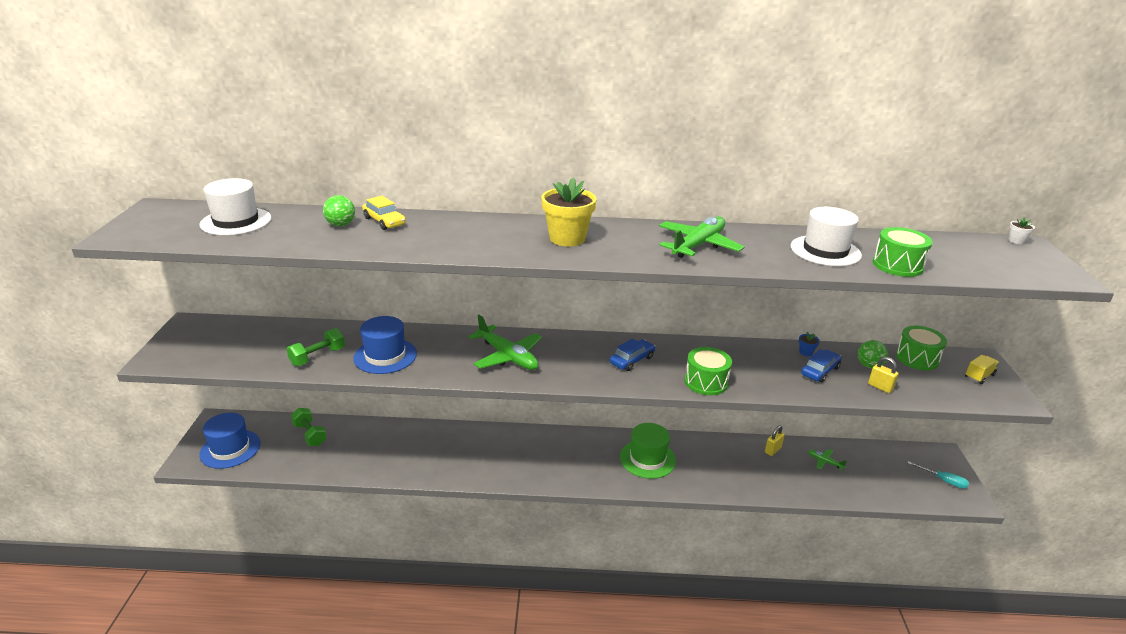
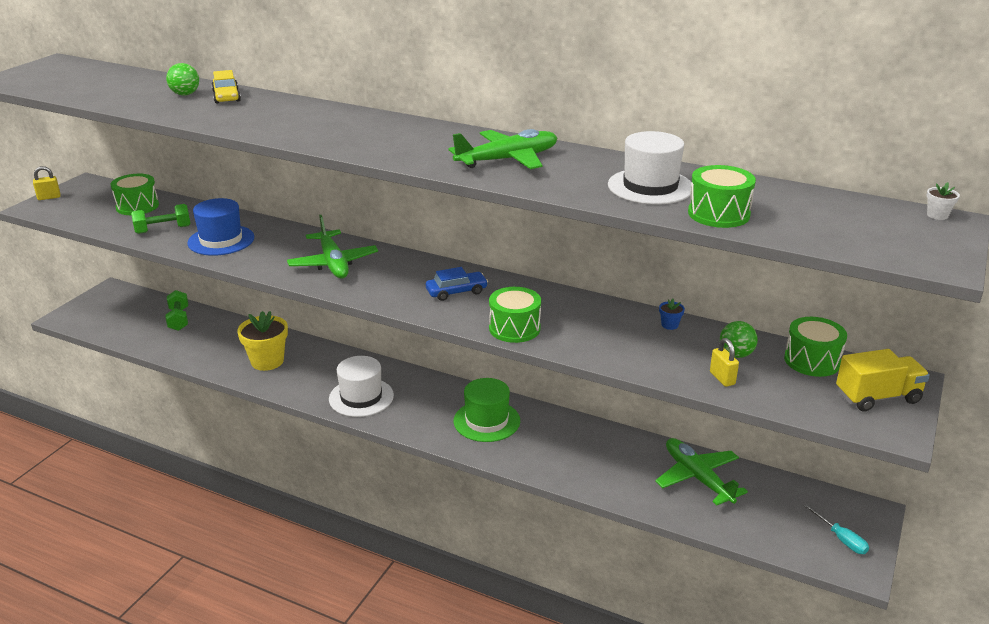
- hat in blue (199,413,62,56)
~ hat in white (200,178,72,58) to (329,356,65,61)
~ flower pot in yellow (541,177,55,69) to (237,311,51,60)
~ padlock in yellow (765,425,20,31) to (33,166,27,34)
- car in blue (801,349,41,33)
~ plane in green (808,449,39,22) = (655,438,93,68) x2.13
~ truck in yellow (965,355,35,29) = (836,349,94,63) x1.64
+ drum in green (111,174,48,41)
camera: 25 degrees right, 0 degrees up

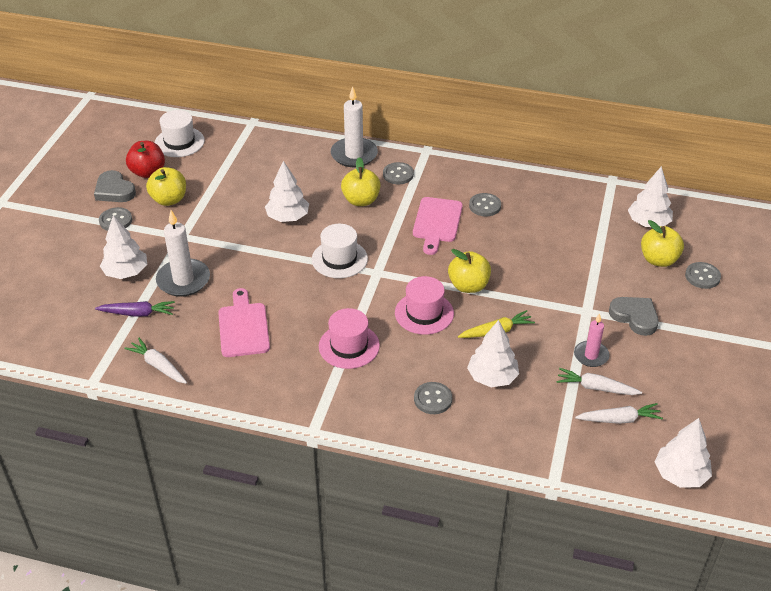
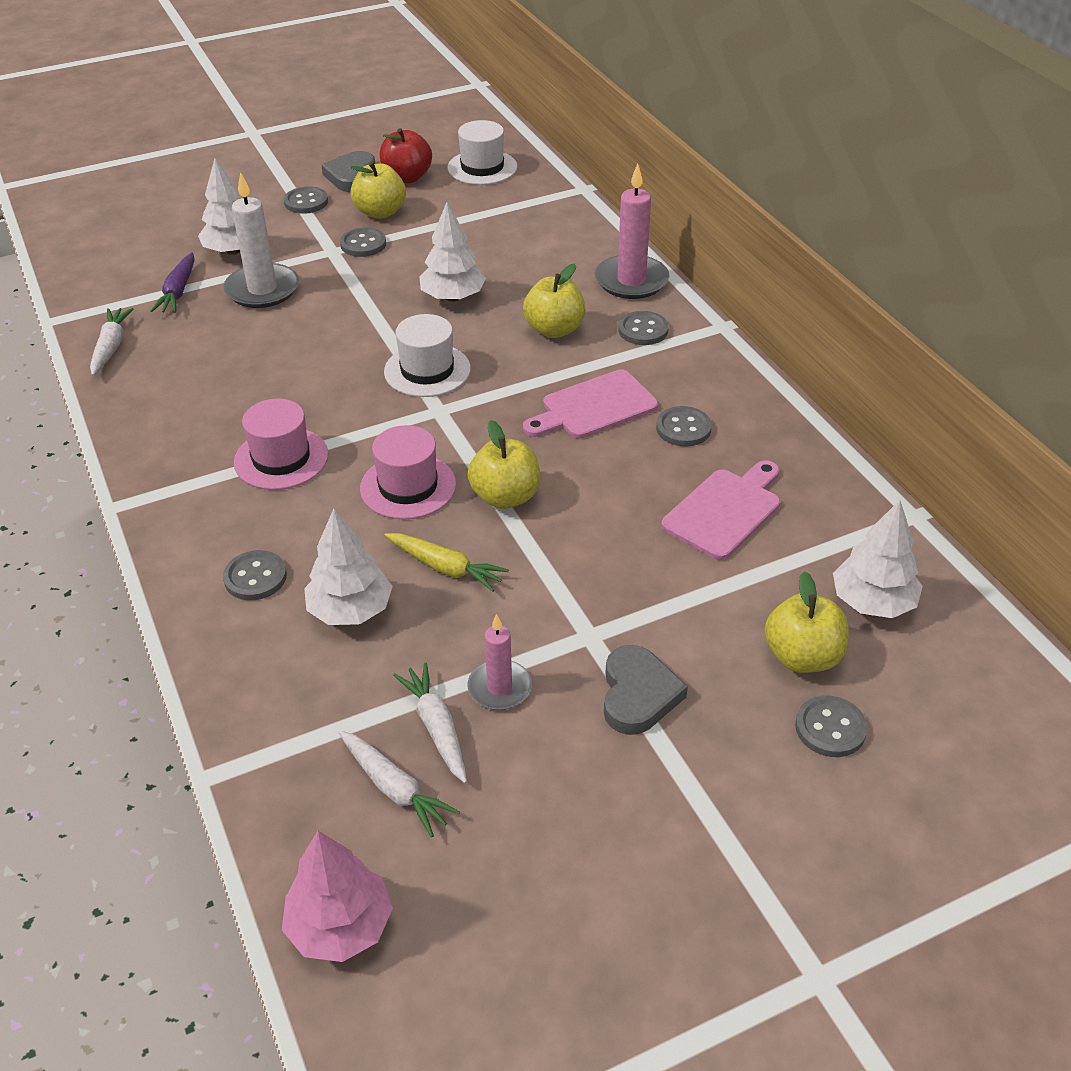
~ carrot in purple (95,301,80,16) = (150,252,45,61) 45 degrees clockwise
~ cutting board in pink (218,288,52,69) to (661,460,119,100)
~ candle in white (331,86,47,81) to candle in pink (595,164,74,135)
~ tree in white (655,418,57,70) to tree in pink (282,831,111,131)
+ button in grey (340,227,46,30)
camera: 50 degrees right, 0 degrees up

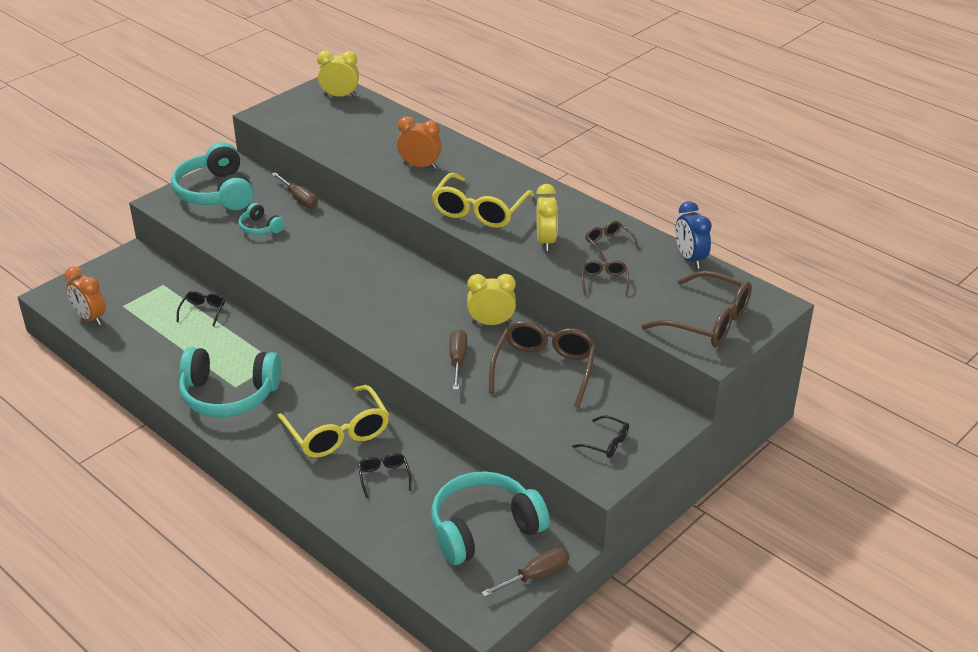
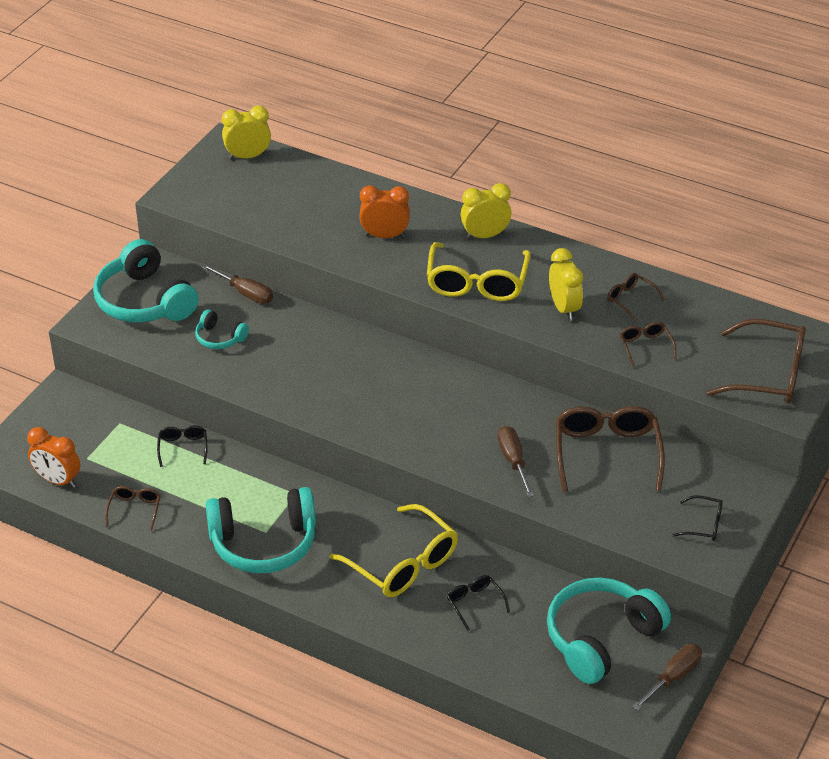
~ clock in yellow (467,274,49,51) to (460,183,52,57)
- clock in blue (675,201,37,68)
+ glasses in brown (105,486,56,45)
camera: 15 degrees left, 5 degrees up

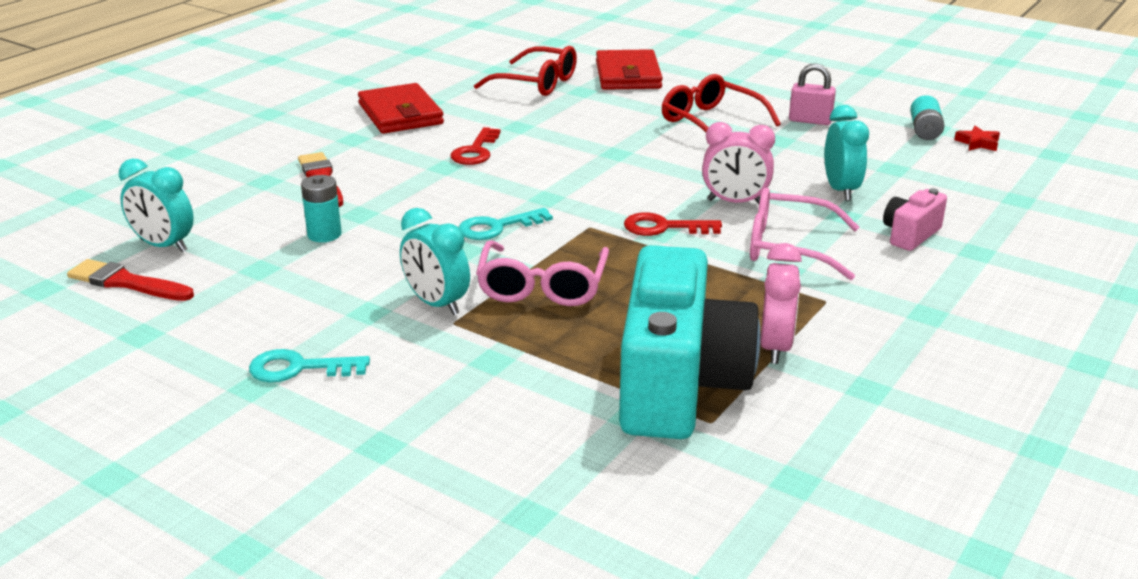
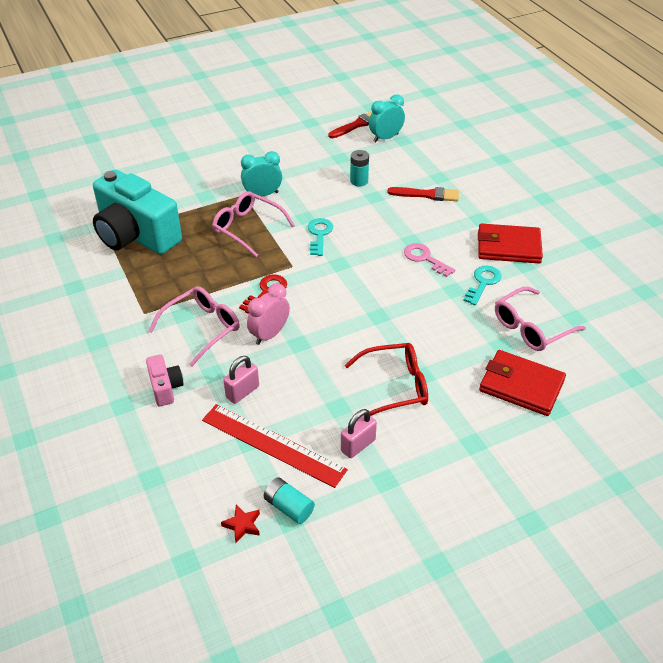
~ key in turquoise (249,349,121,33) to (463,266,38,39)
~ key in red (451,127,49,38) to key in pink (404,243,51,34)
~ glasses in red (474,46,103,50) to glasses in pink (495,286,91,65)
- clock in pink (760,243,42,121)
~ clock in turquoise (825,105,44,96) to padlock in pink (223,356,36,48)
+ ruler in red (202,404,146,84)
camera: 120 degrees right, 15 degrees up

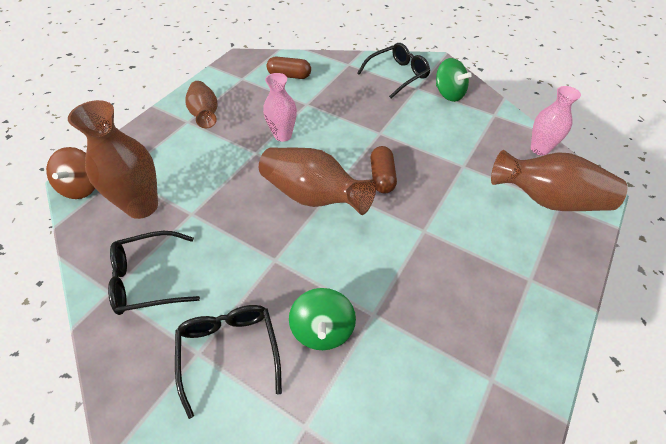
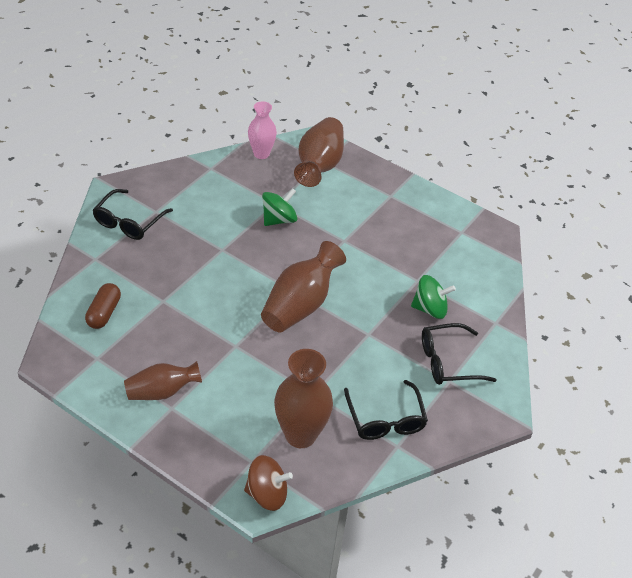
- vase in pink (263,73,34,69)
~ glasses in black (357,43,73,56) = (92,189,81,51) 120 degrees counterclockwise
- capsule in brown (370,146,27,47)
~ spinning top in green (436,58,36,44) to (262,188,36,38)
camera: 90 degrees left, 5 degrees down

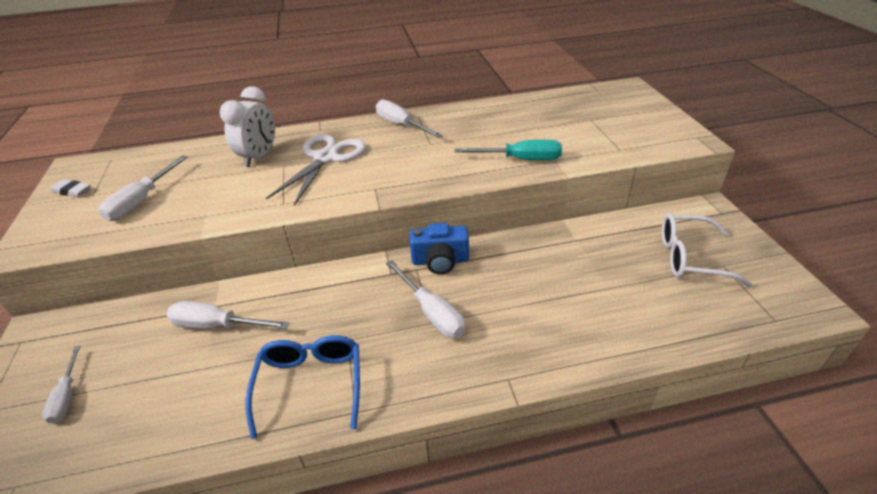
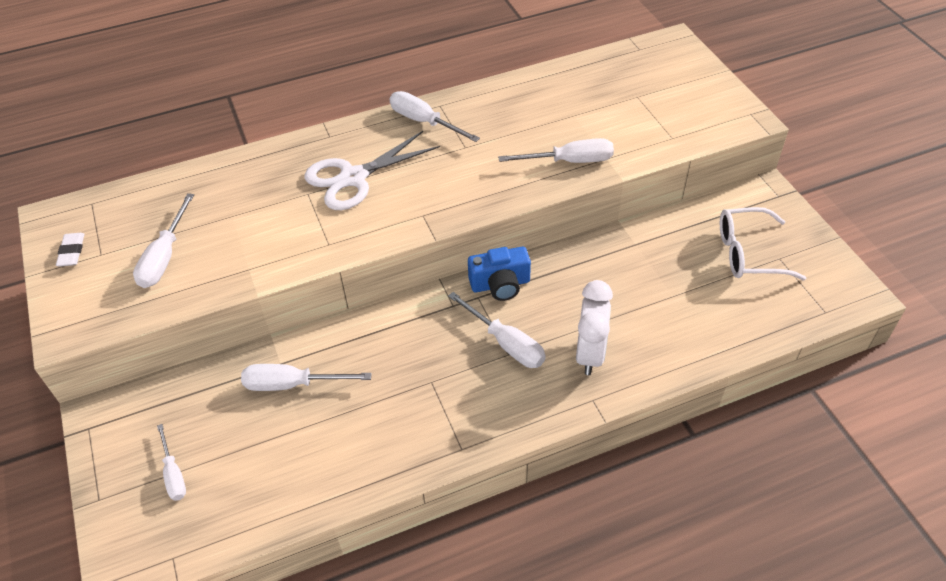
~ eraser in white (50,179,40,18) = (56,233,29,34) 75 degrees clockwise
~ clock in white (220,86,55,81) to (576,280,37,95)
- glasses in blue (245,335,115,104)
~ scissors in white (266,134,100,72) = (305,131,135,79) 135 degrees counterclockwise
~ screwdriver in turquoise (455,140,107,20) to screwdriver in white (498,138,116,25)
camera: 10 degrees left, 10 degrees up

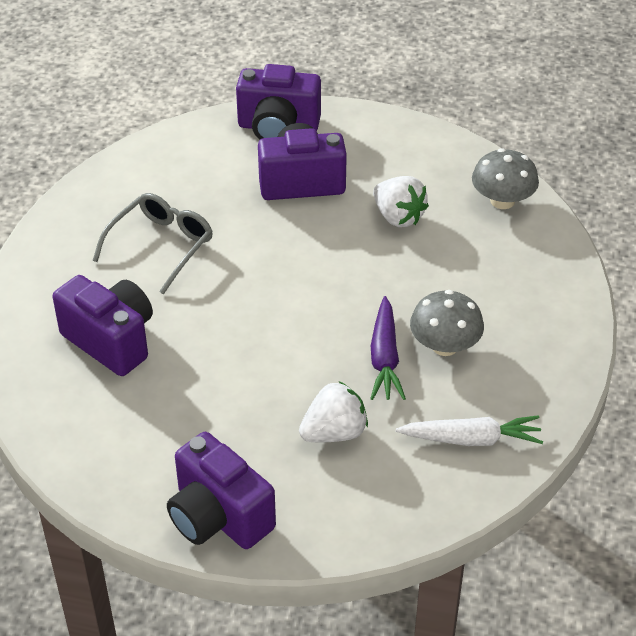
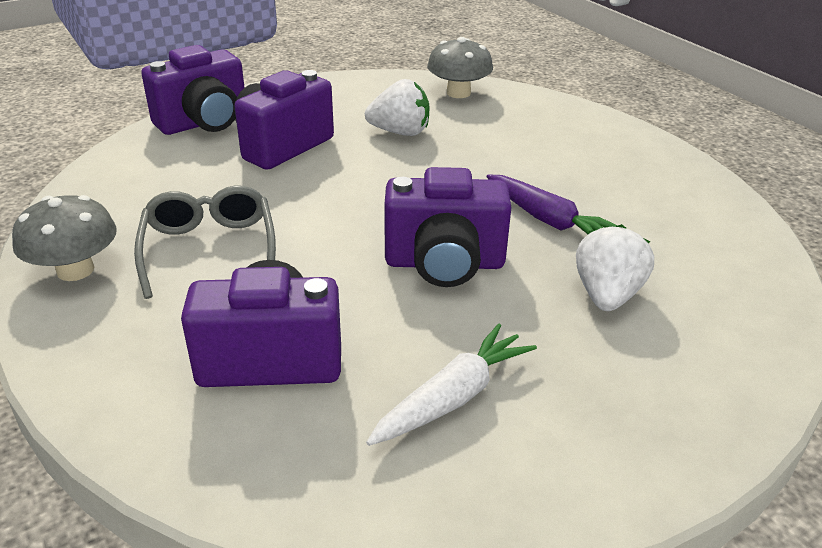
~ camera in purple (167,432,109,117) to (384,167,127,120)
~ carrot in white (396,415,147,31) to (366,323,171,123)
~ mushroom in grey (410,290,74,66) to (12,195,105,86)
camera: 45 degrees left, 10 degrees down

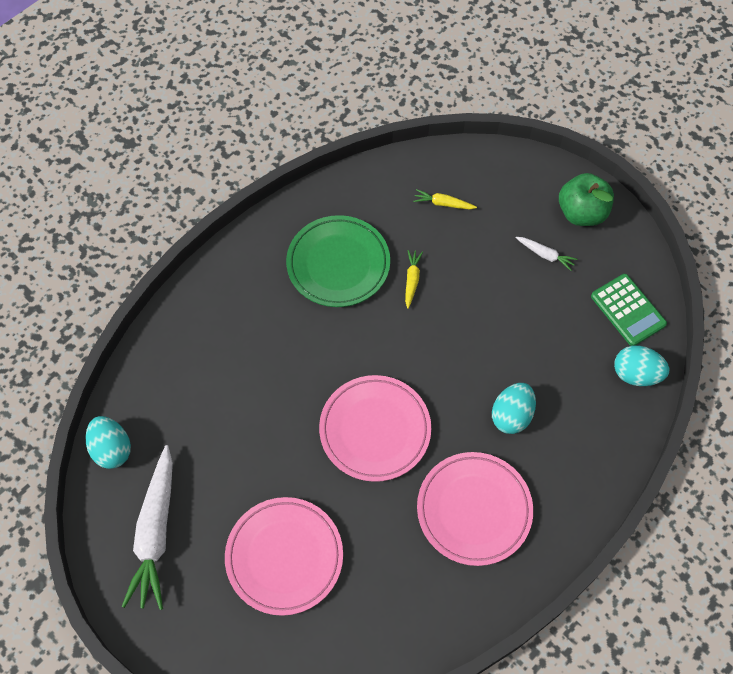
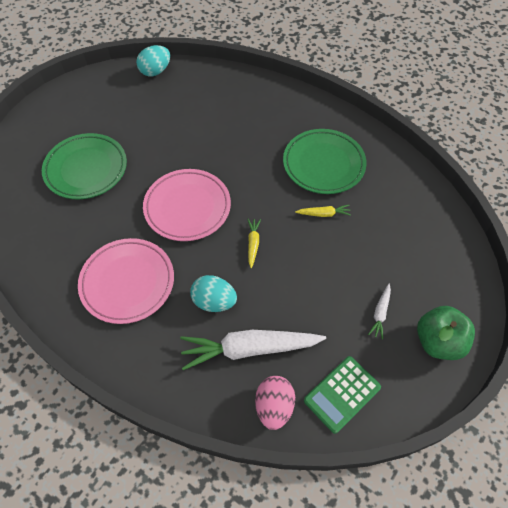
~ carrot in white (122,445,51,165) to (180,330,146,40)
~ plate in pink (225,497,118,119) to plate in green (42,133,85,66)
~ carrot in yellow (413,189,64,21) to (248,219,13,49)
~ egg in turquoise (614,345,55,41) to egg in pink (255,376,40,54)
camera: 80 degrees right, 5 degrees down

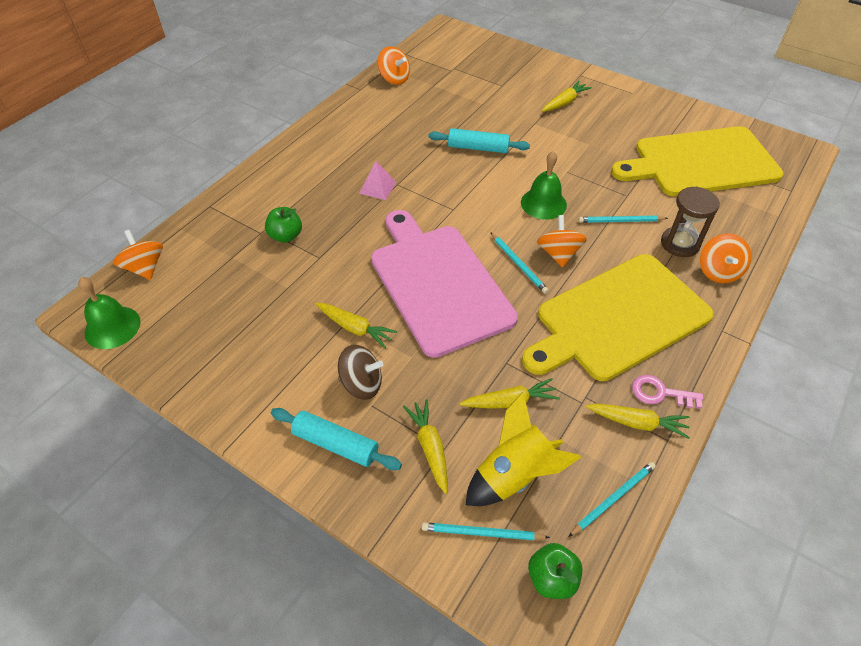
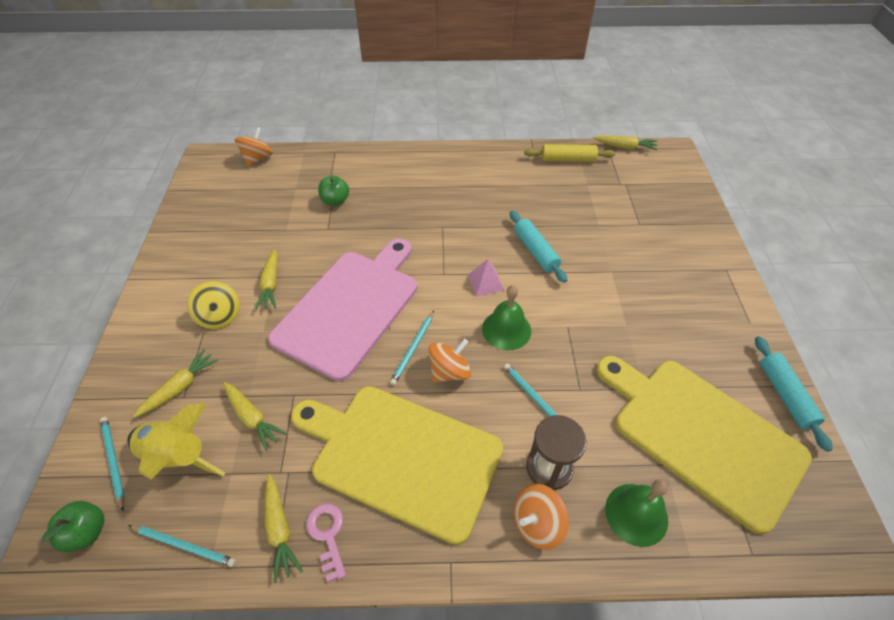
~ bell in green (78,277,63,72) to (605,480,63,67)
~ rolling pin in turquoise (271,408,131,62) to (755,336,78,116)
~ spinning top in brown (338,345,46,55) to spinning top in yellow (187,281,53,48)
~ pyramid in pink (359,161,38,39) to (468,259,37,37)
~ spinning top in orange (378,46,32,39) to rolling pin in yellow (524,144,91,18)
~ carrot in yellow (542,81,50,31) to (594,136,64,14)
camera: 55 degrees right, 0 degrees up

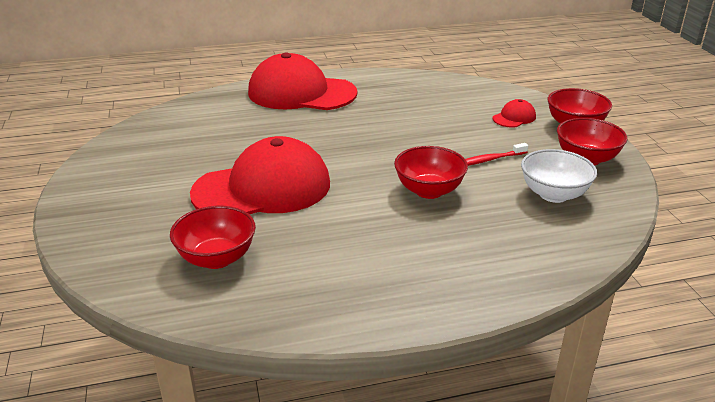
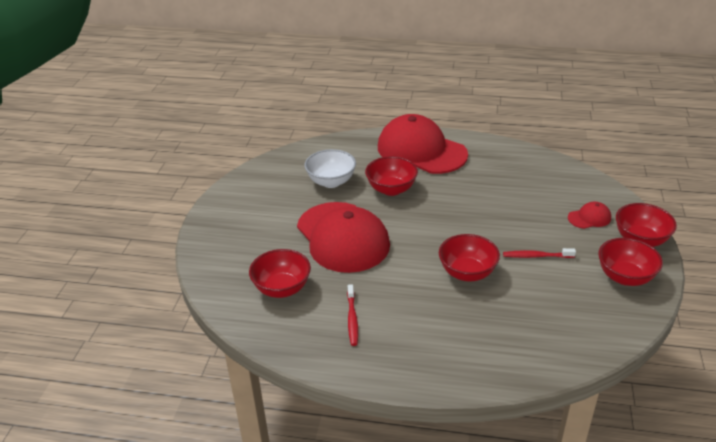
~ cap in red (190,136,140,78) = (297,202,93,71) 60 degrees clockwise
~ bowl in white (521,149,76,54) to (304,149,52,39)
+ toothbrush in red (347,284,11,62)
+ bowl in red (365,156,53,40)
camera: 25 degrees right, 5 degrees up

